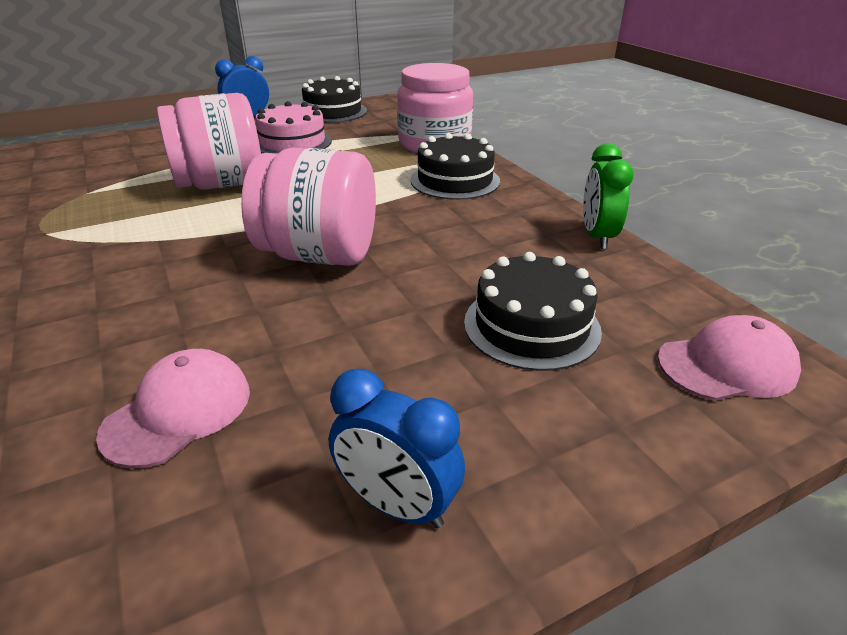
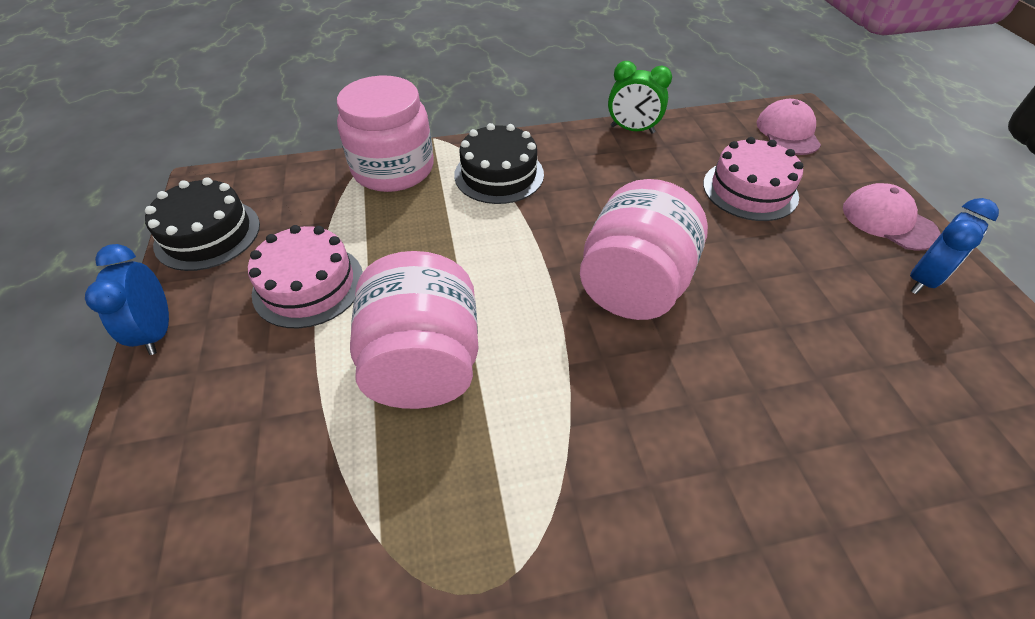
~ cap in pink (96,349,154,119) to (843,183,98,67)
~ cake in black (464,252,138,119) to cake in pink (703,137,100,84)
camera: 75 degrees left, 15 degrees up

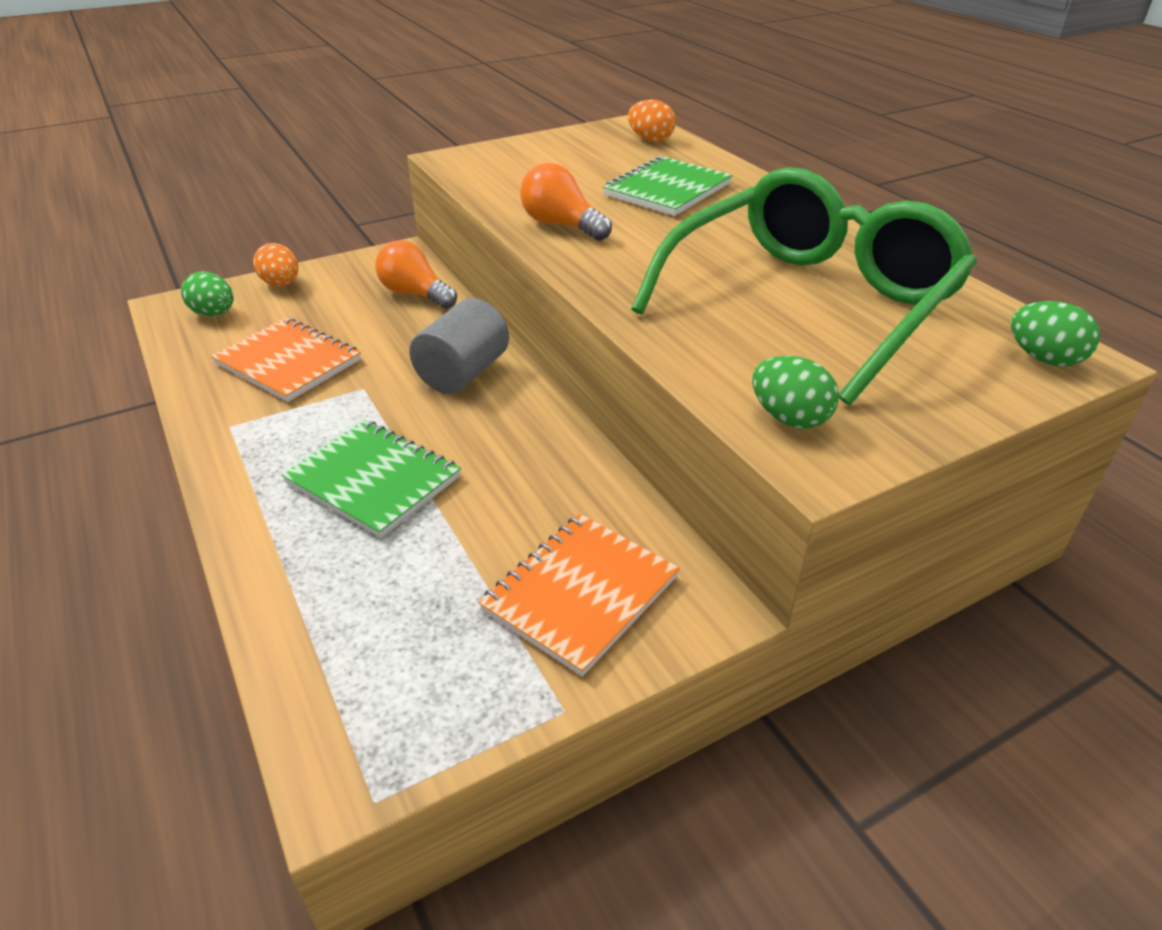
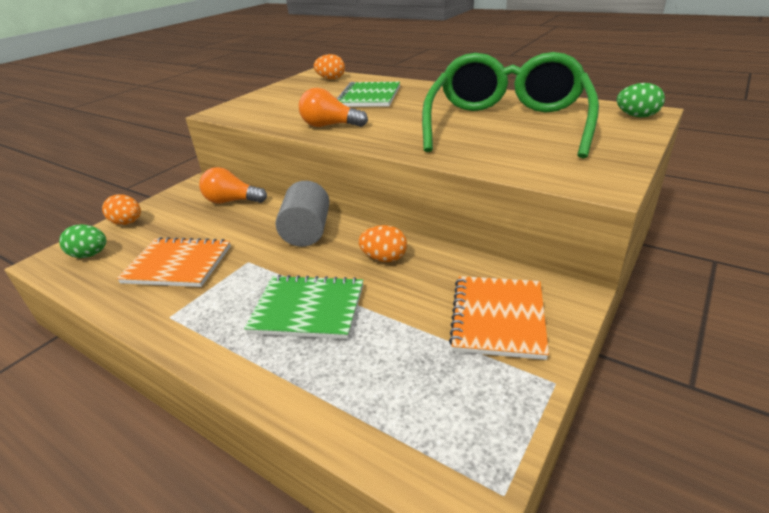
- egg in green (752,356,87,73)
+ egg in orange (358,225,49,37)
camera: 25 degrees left, 5 degrees down

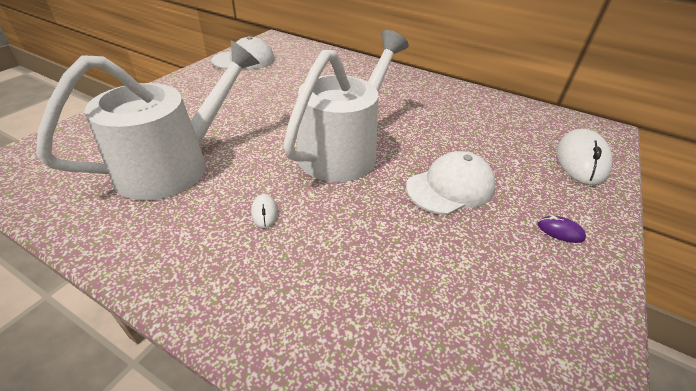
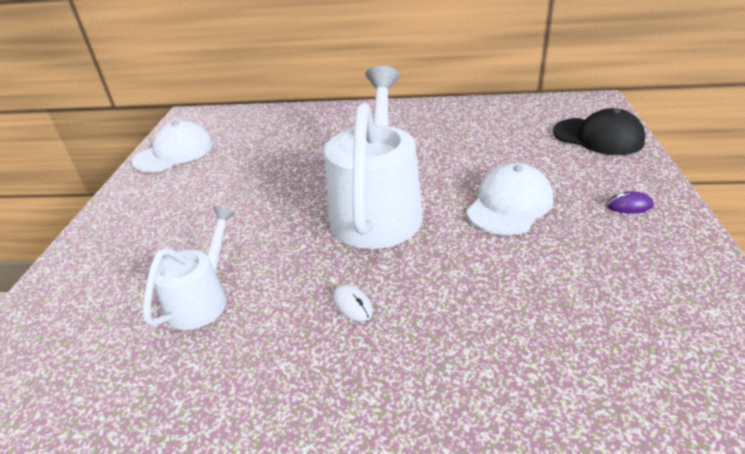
~ watering can in white (36,40,224,161) = (143,206,93,124) x0.54
~ mouse in white (557,129,56,56) to cap in black (553,108,92,47)
camera: 20 degrees left, 5 degrees down

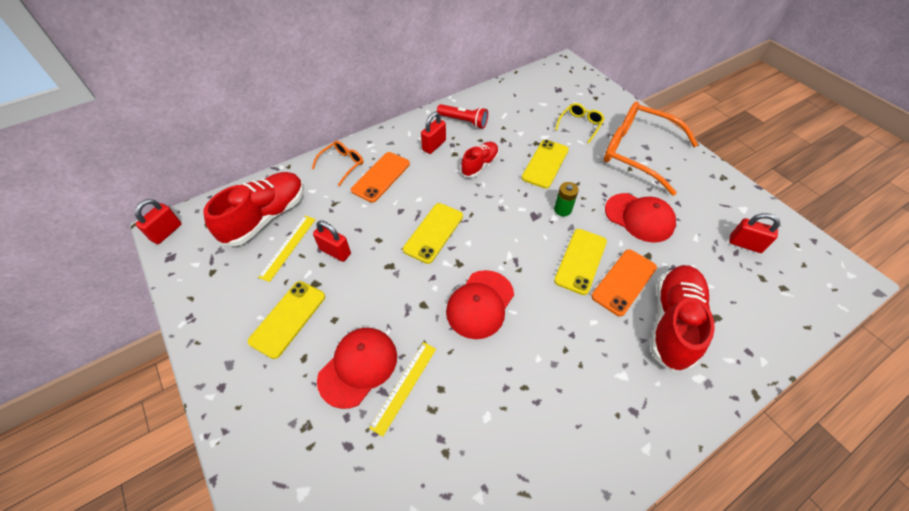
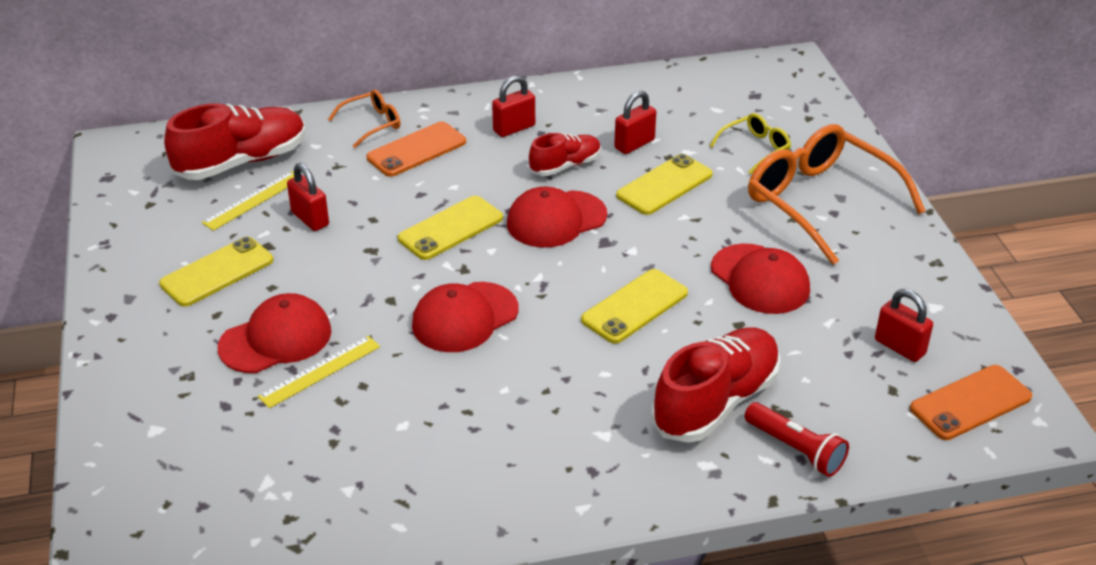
~ padlock in red (135,199,47,45) to (614,91,42,63)
~ flashlight in red (437,104,51,25) to (745,402,104,75)
- battery in green (554,182,25,34)
~ phone in orange (591,249,66,67) to (910,365,122,75)
+ cap in red (507,187,100,61)
camera: 20 degrees right, 15 degrees down

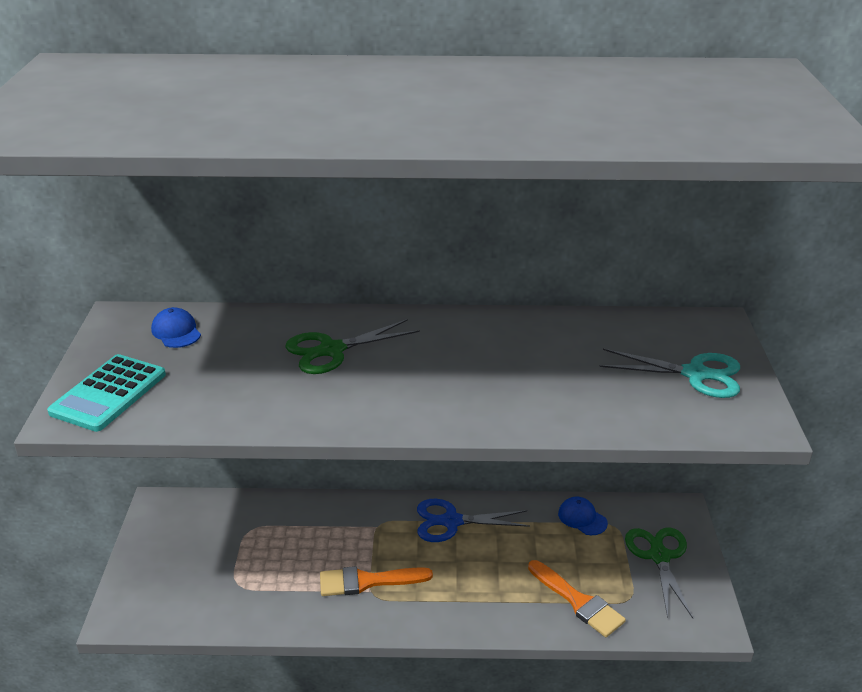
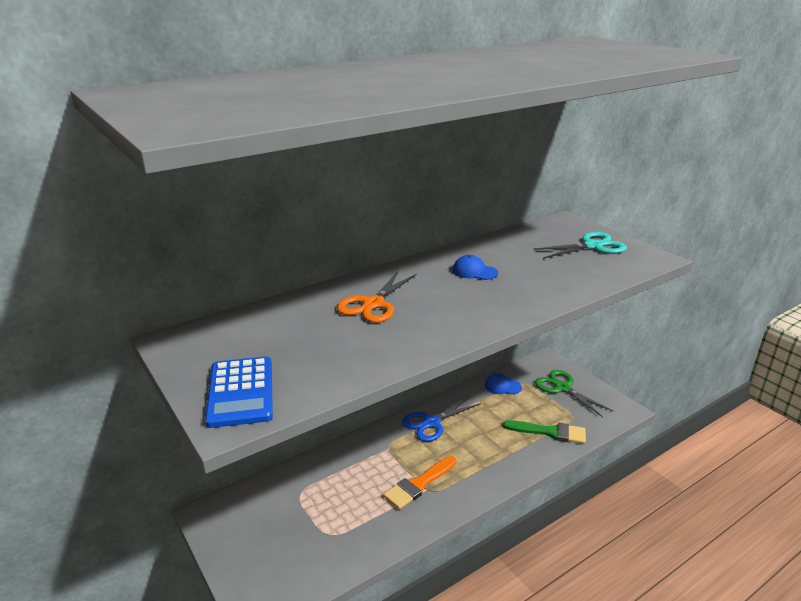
~ calculator in turquoise (47,354,119,78) to calculator in blue (205,356,68,72)
~ cap in blue (151,307,50,41) to (452,255,46,25)
~ scissors in green (285,319,135,55) to scissors in orange (337,271,80,52)
~ brush in orange (528,560,98,77) to brush in green (503,420,83,24)
camera: 35 degrees left, 5 degrees down

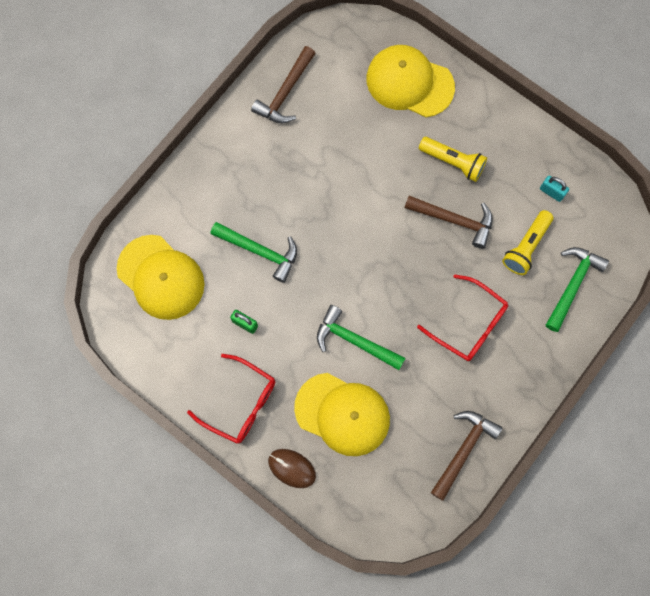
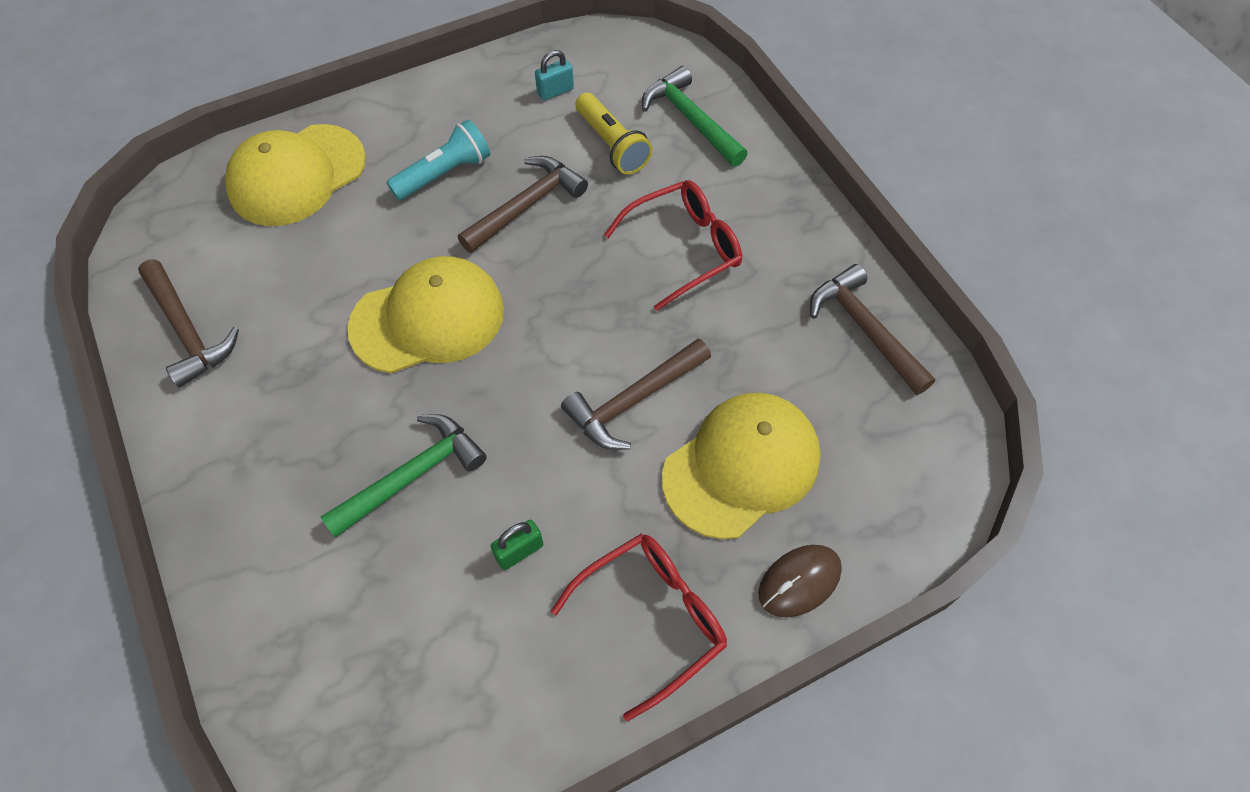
~ cap in yellow (117,235,88,85) to (347,256,157,117)
~ hammer in green (317,305,88,65) to hammer in brown (561,338,150,112)
~ flashlight in yellow (419,137,68,45) to flashlight in turquoise (386,120,104,80)
camera: 65 degrees left, 15 degrees down

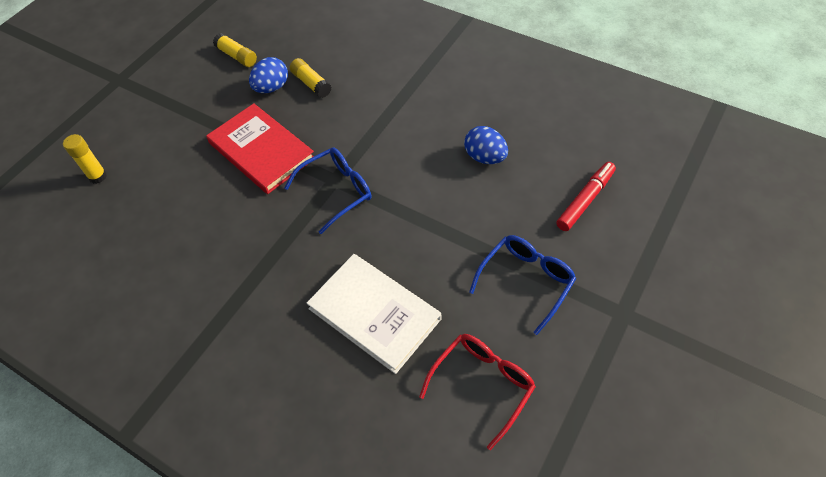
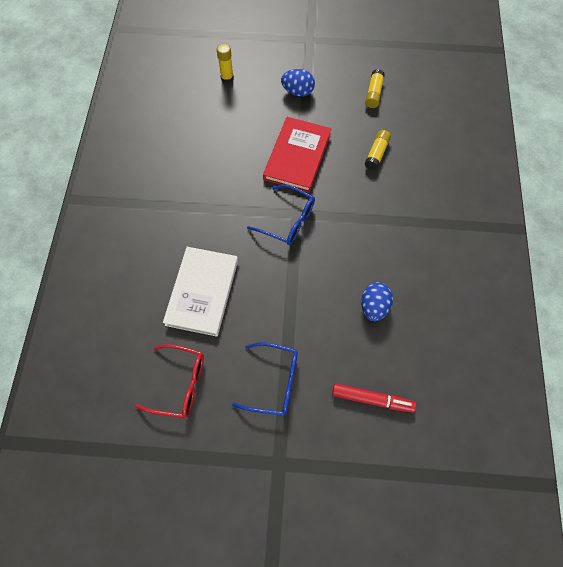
~ egg in blue (249,57,39,36) to (281,69,34,28)
camera: 60 degrees right, 10 degrees up

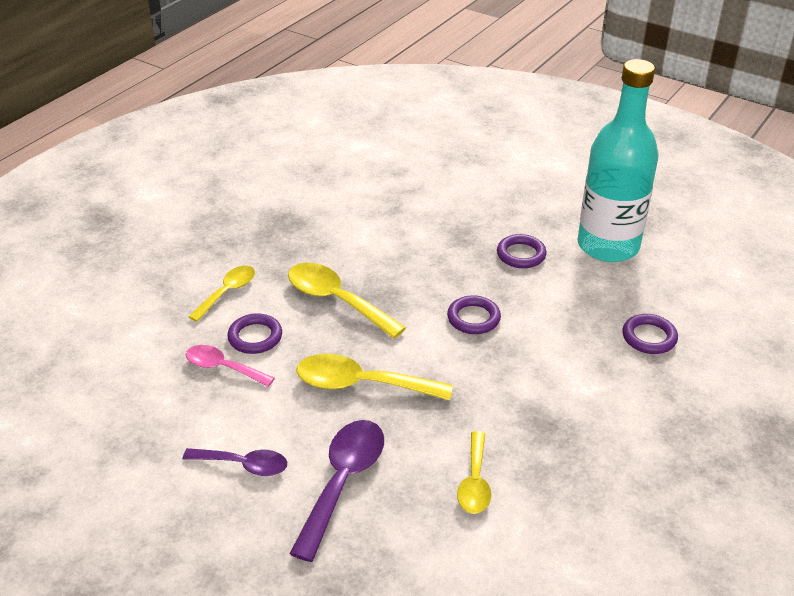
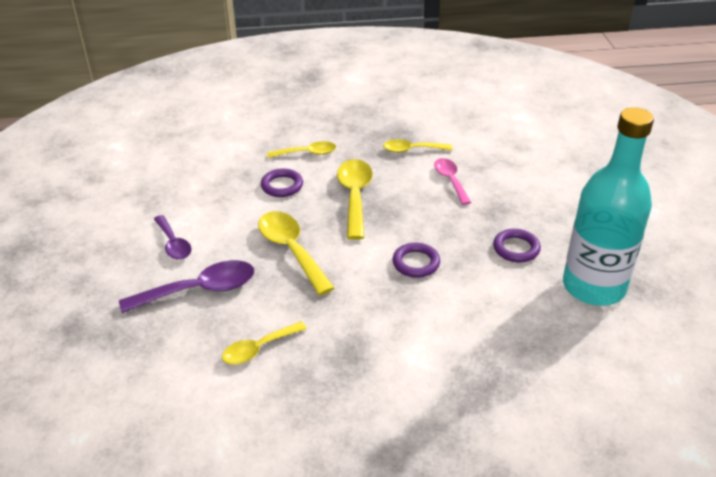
~ spoon in pink (186,345,89,42) to (434,158,37,47)
- ring in purple (622,314,56,40)
+ spoon in yellow (383,139,69,14)
camera: 50 degrees right, 0 degrees up

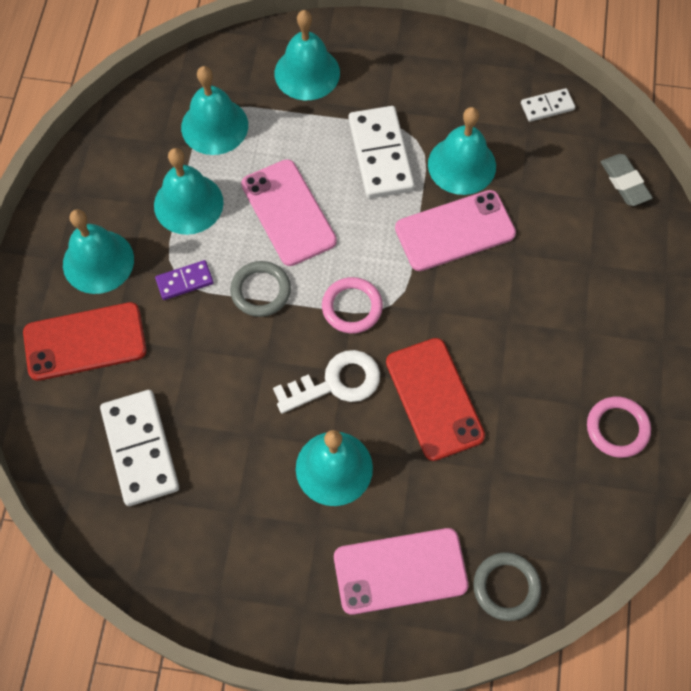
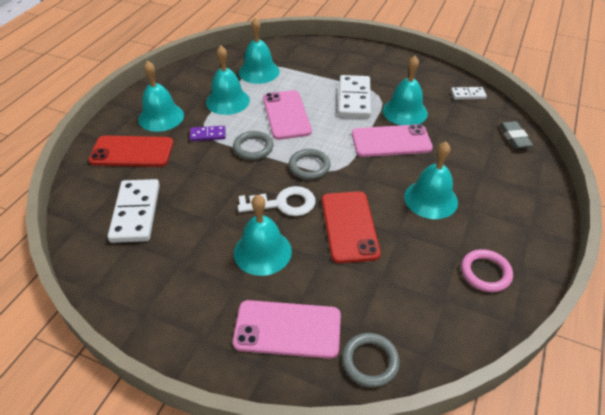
~ bell in turquoise (275,10,65,90) to (404,142,54,77)
~ ring in pink (322,277,61,57) to ring in grey (288,149,43,31)
camera: 15 degrees right, 20 degrees down

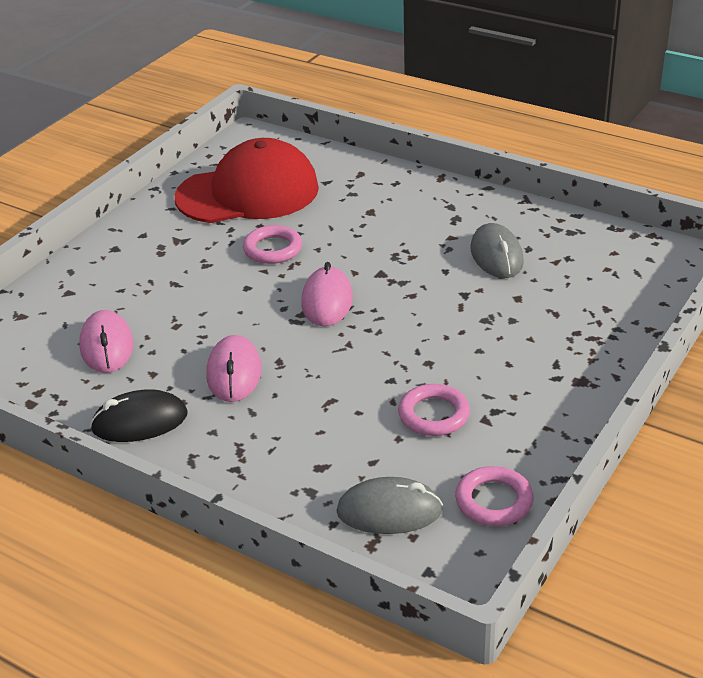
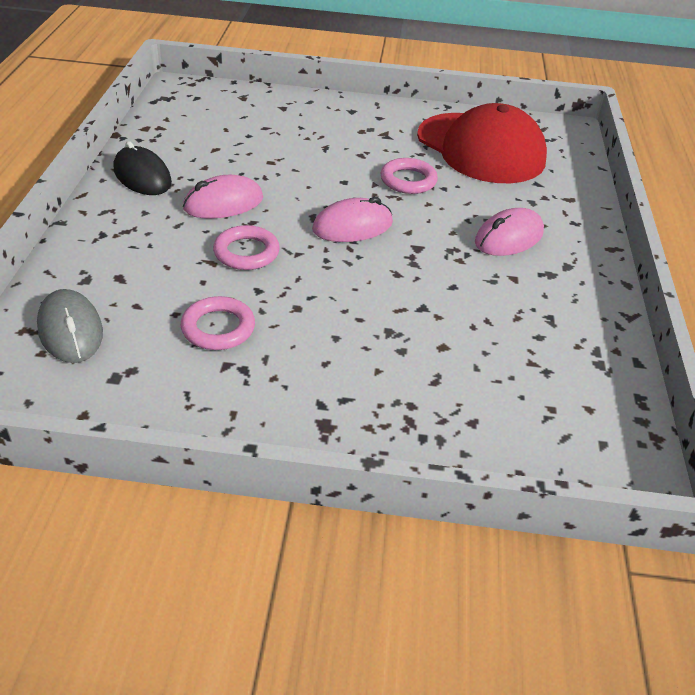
~ mouse in pink (79,310,54,63) to (475,208,69,48)
~ ring in pink (455,466,78,60) to (213,225,67,45)
- mouse in grey (470,223,54,55)
camera: 60 degrees right, 5 degrees up

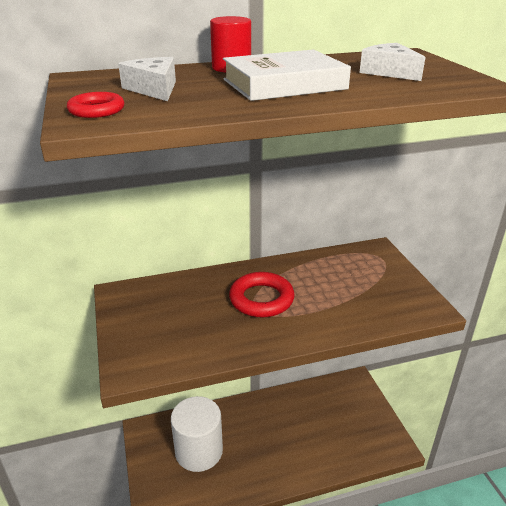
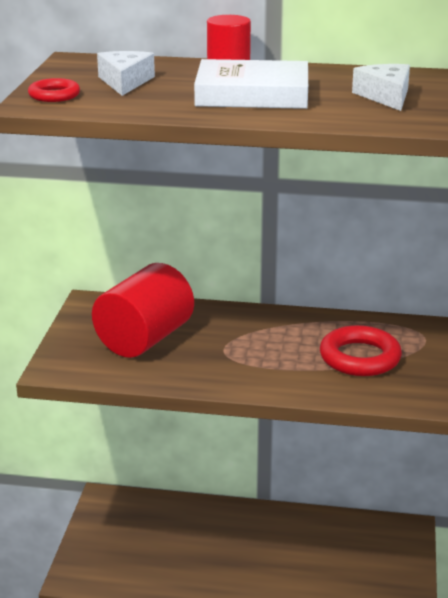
- cylinder in white (171,396,52,76)
~ ring in red (229,272,65,45) to (320,325,82,51)
+ cylinder in red (92,263,102,95)
camera: 25 degrees right, 5 degrees down

